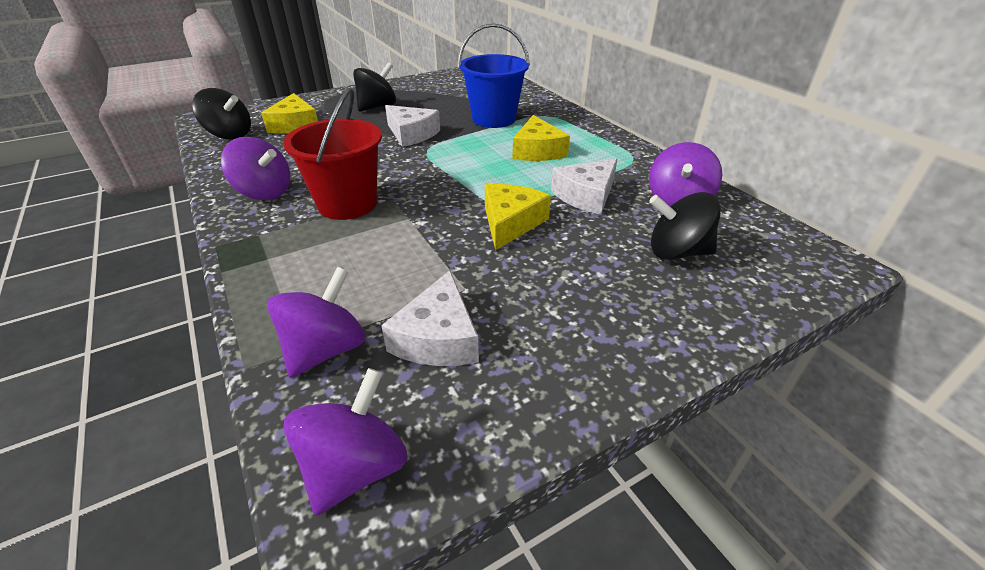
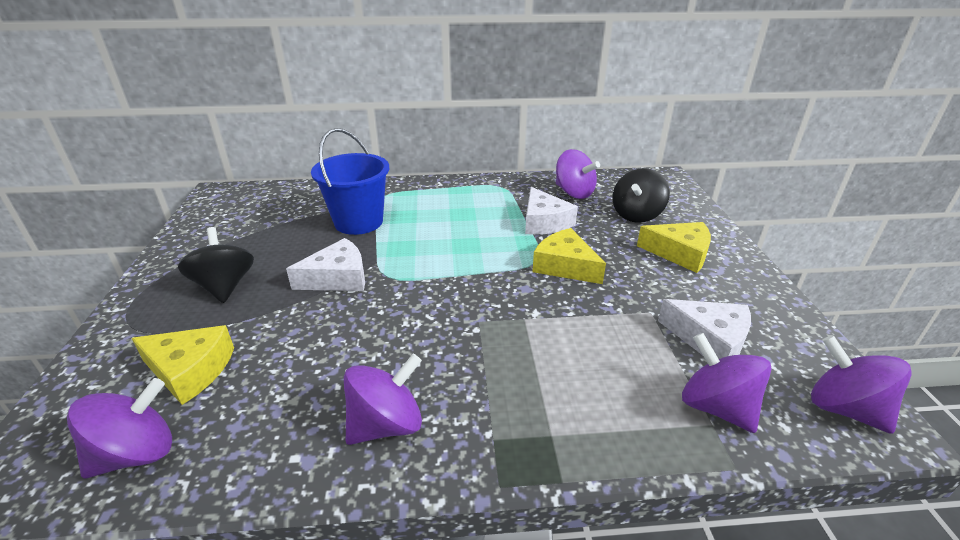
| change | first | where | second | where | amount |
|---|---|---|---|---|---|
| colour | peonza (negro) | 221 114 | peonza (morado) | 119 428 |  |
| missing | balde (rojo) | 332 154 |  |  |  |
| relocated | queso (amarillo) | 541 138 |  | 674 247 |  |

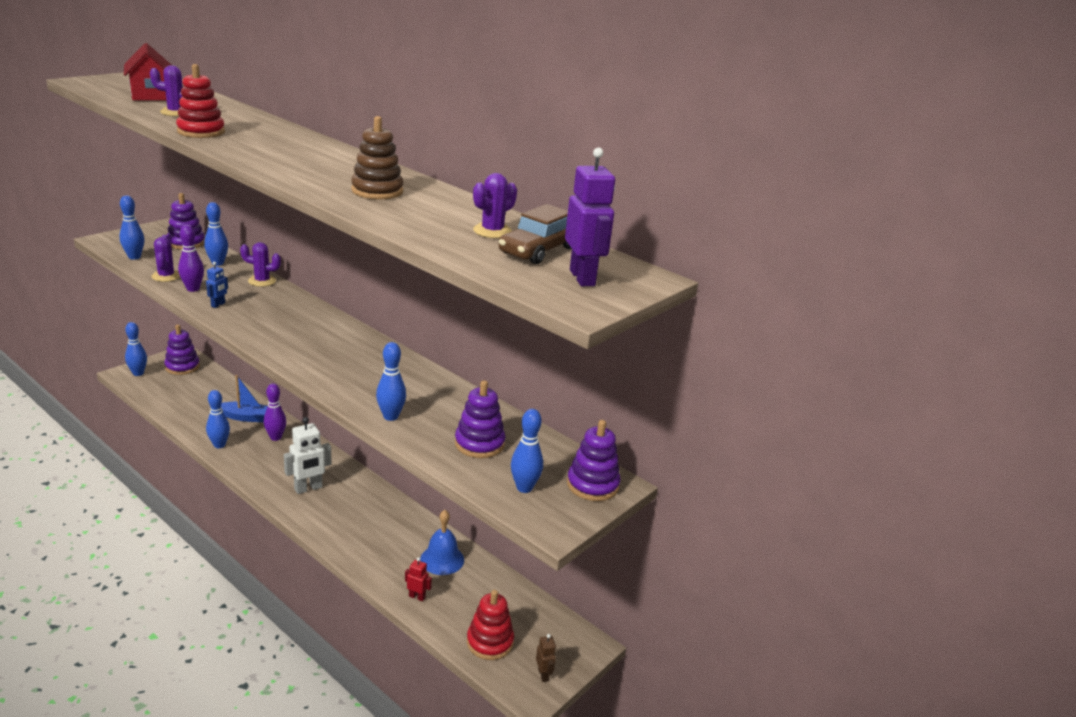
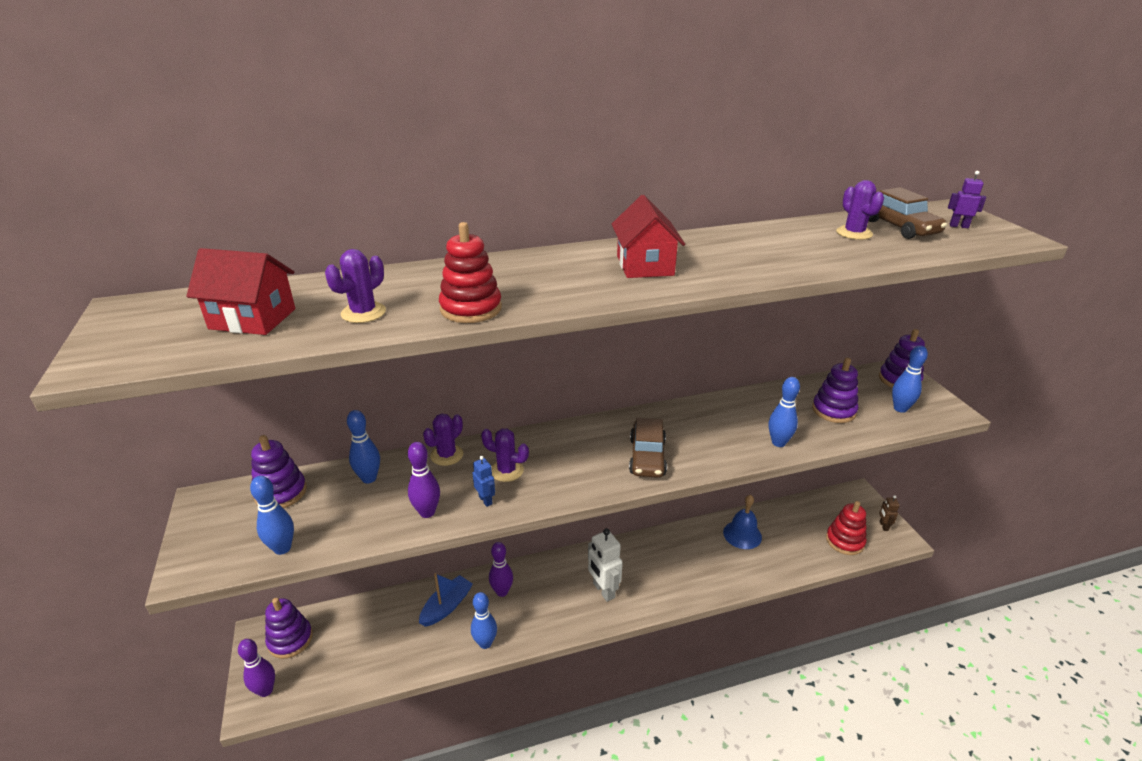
| change | first | where | second | where | amount |
|---|---|---|---|---|---|
| colour | bolo (azul) | 136 349 | bolo (morado) | 256 668 |  |
| relocated | cactus (morado) | 165 258 |  | 505 455 |  |
| spun | robot (blanco) | 308 455 |  | 605 565 | 150 degrees clockwise |
| missing | juguete apilable (marrón) | 377 157 |  |  |  |
| missing | robot (rojo) | 418 579 |  |  |  |
| spun | robot (marrón) | 546 658 |  | 889 513 | 105 degrees counterclockwise |
| size | robot (morado) | 590 217 |  | 967 199 | x0.53 |
| appeared |  |  | casa (rojo) | 648 236 |  |
| appeared |  |  | coche (marrón) | 648 448 |  |

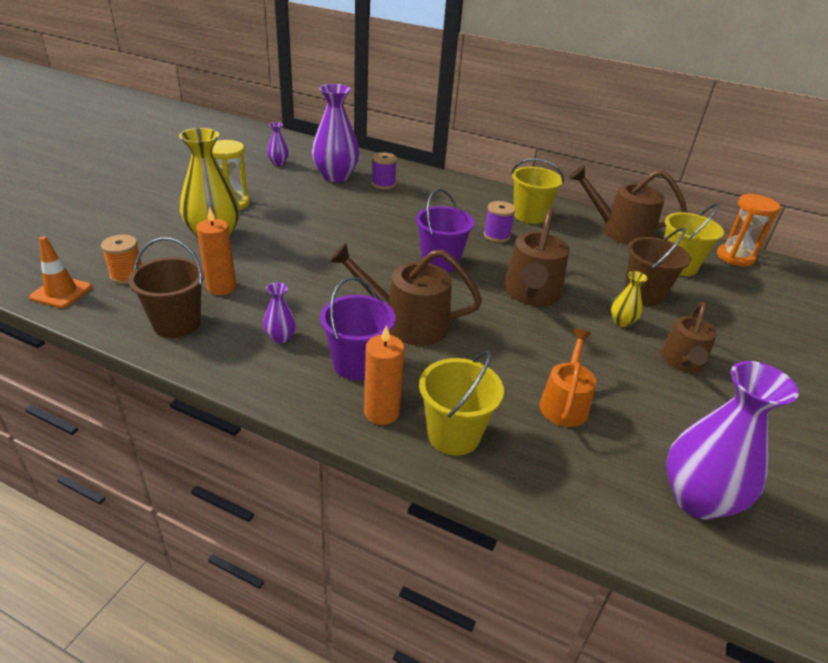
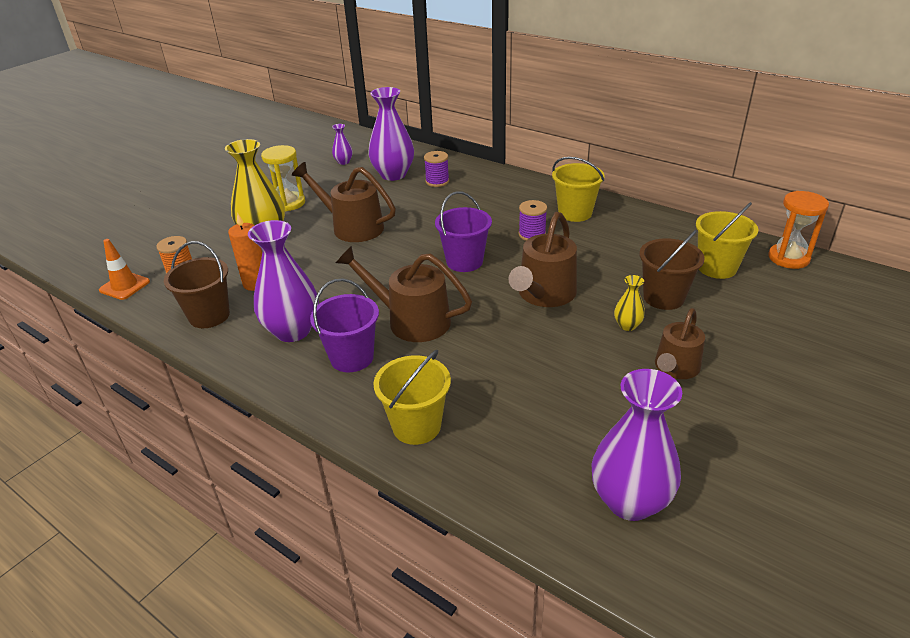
| change | first | where | second | where | amount |
|---|---|---|---|---|---|
| size | florero (morado) | 279 312 |  | 283 281 | x2.14 |
| missing | vela (naranja) | 384 375 |  |  |  |
| missing | regadera (naranja) | 567 378 |  |  |  |
| relocated | regadera (marrón) | 628 205 |  | 344 202 |  |

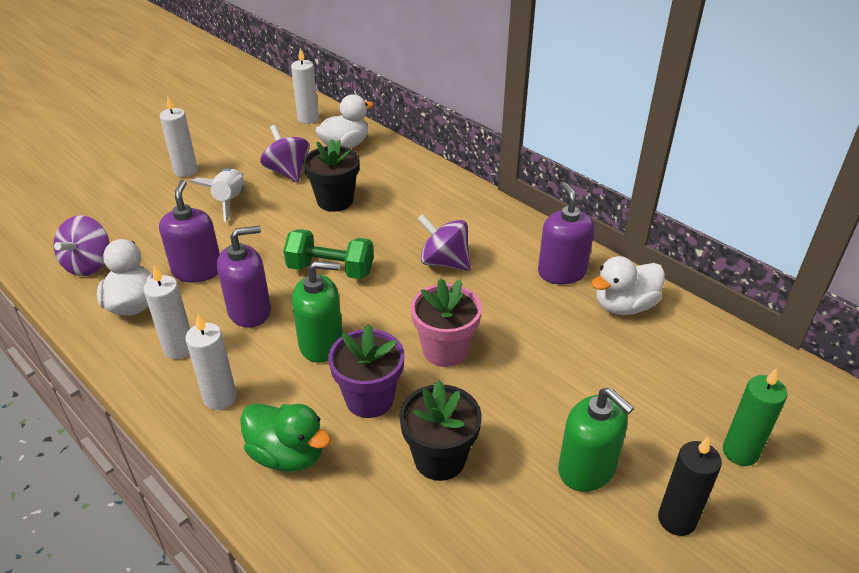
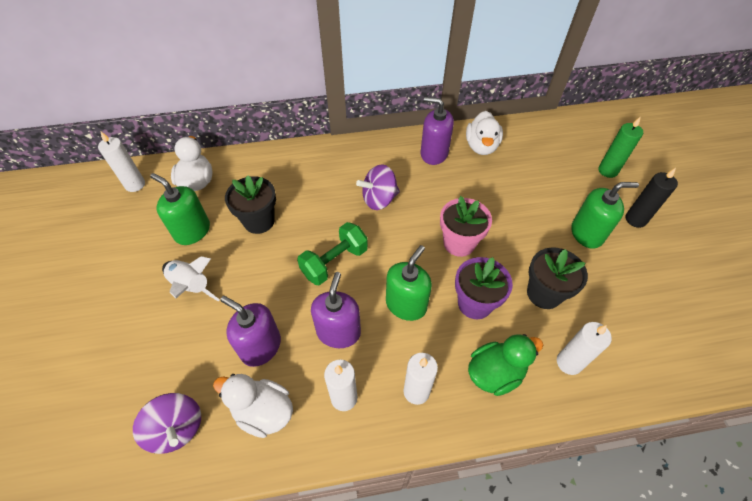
| change | first | where | second | where | amount |
|---|---|---|---|---|---|
| relocated | vela (blanco) | 179 137 |  | 584 348 |  |
| exchanged | peonza (morado) | 284 153 | dispensador de jabón (verde) | 180 209 |  |

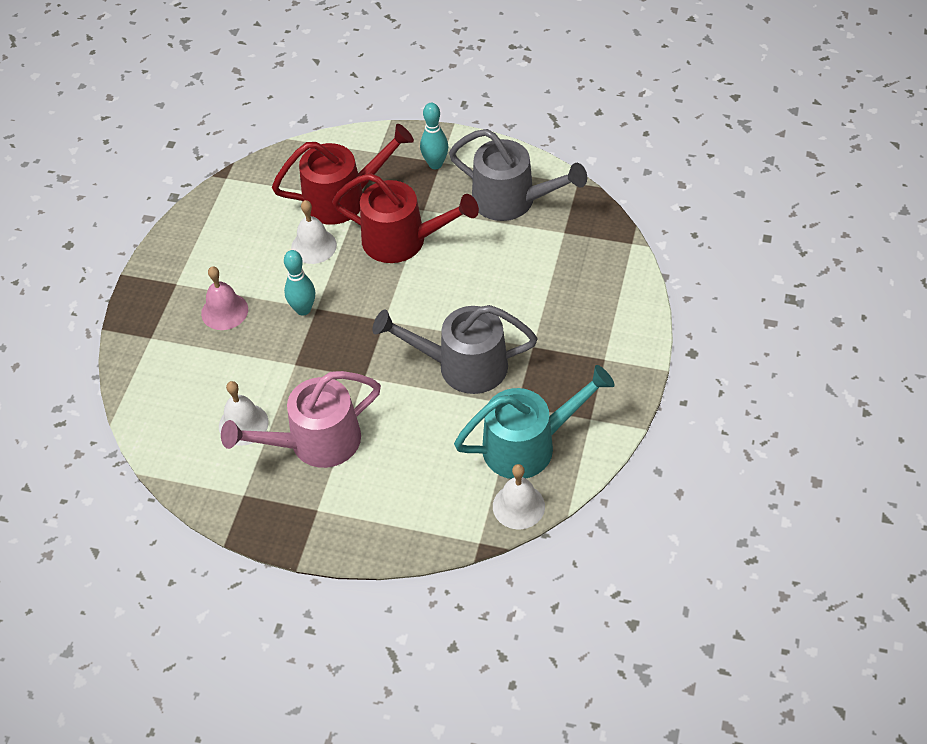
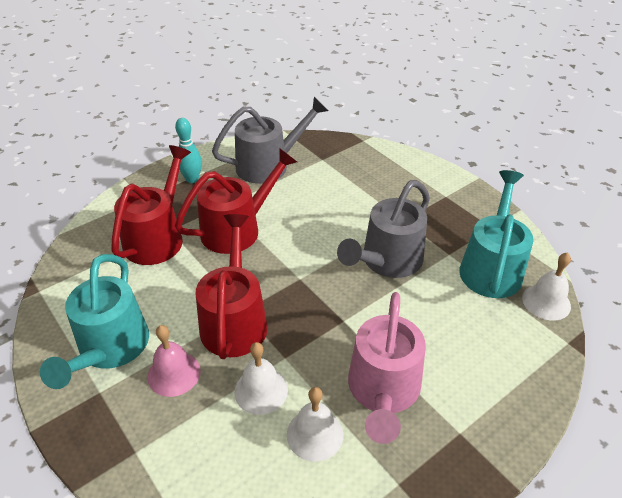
| change | first | where | second | where | amount |
|---|---|---|---|---|---|
| exchanged | bolo (turquesa) | 299 283 | regadera (rojo) | 232 286 |  |
| relocated | campana (blanco) | 314 232 |  | 261 378 |  |
| appeared |  |  | regadera (turquesa) | 94 321 |  |

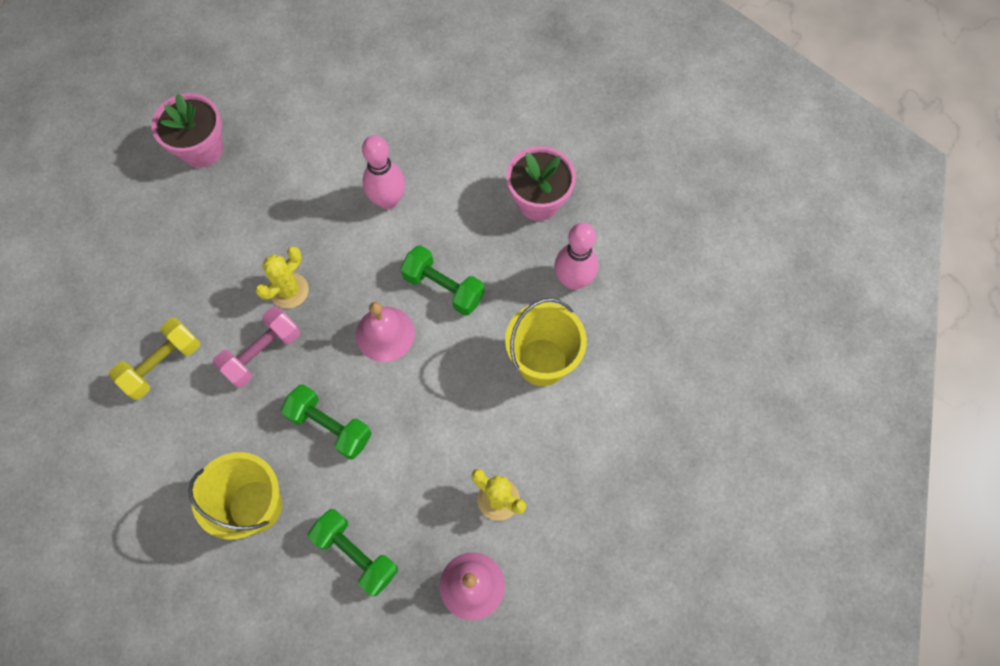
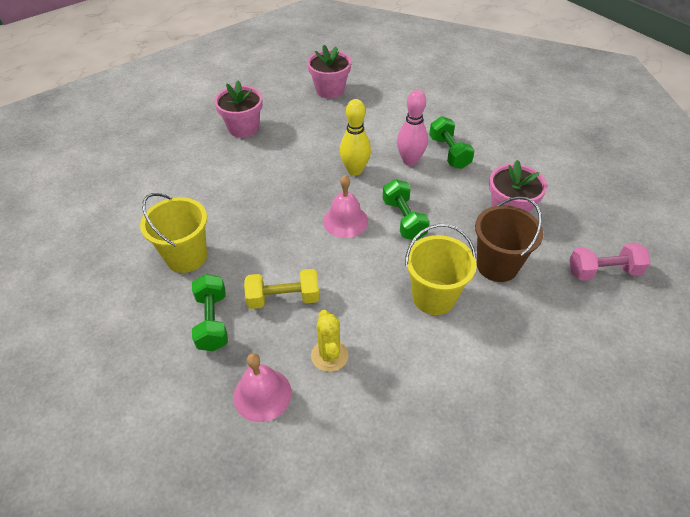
| change | first | where | second | where | amount |
|---|---|---|---|---|---|
| relocated | mancuerna (amarillo) | 154 359 |  | 281 289 |  |
| relocated | mancuerna (rosa) | 256 347 |  | 610 261 |  |
| missing | cactus (amarillo) | 282 277 |  |  |  |
| relocated | mancuerna (verde) | 326 422 |  | 452 142 |  |
| exchanged | bolo (rosa) | 576 256 | balde (marrón) | 509 239 |  |
| appeared |  |  | maceta (rosa) | 238 109 |  |
| appeared |  |  | bolo (amarillo) | 355 137 |  |

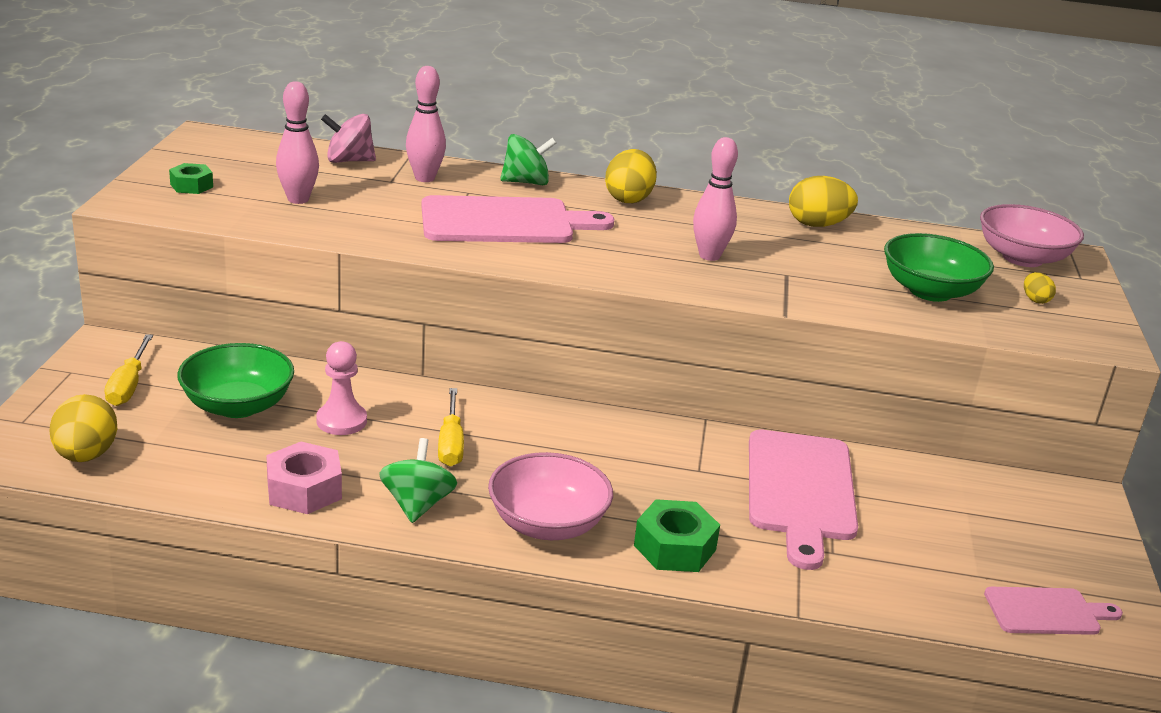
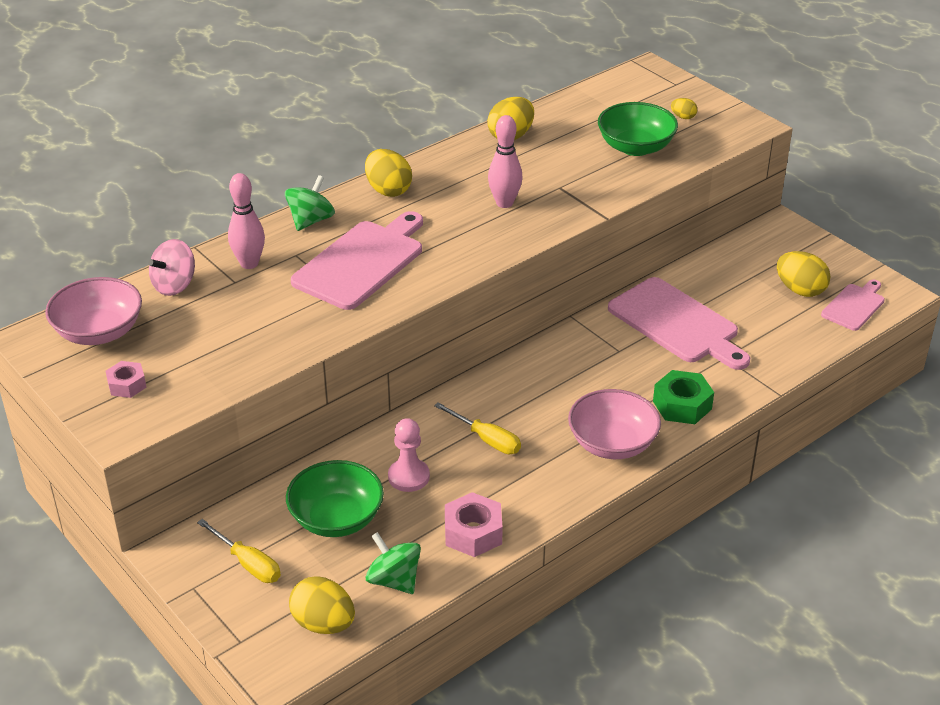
| change | first | where | second | where | amount |
|---|---|---|---|---|---|
| colour | tuerca (verde) | 191 178 | tuerca (rosa) | 126 379 |  |
| missing | bolo (rosa) | 297 142 |  |  |  |
| relocated | peonza (verde) | 418 480 |  | 393 563 |  |
| relocated | cuenco (rosa) | 1032 235 |  | 93 311 |  |
| appeared |  |  | huevo (amarillo) | 803 274 |  |

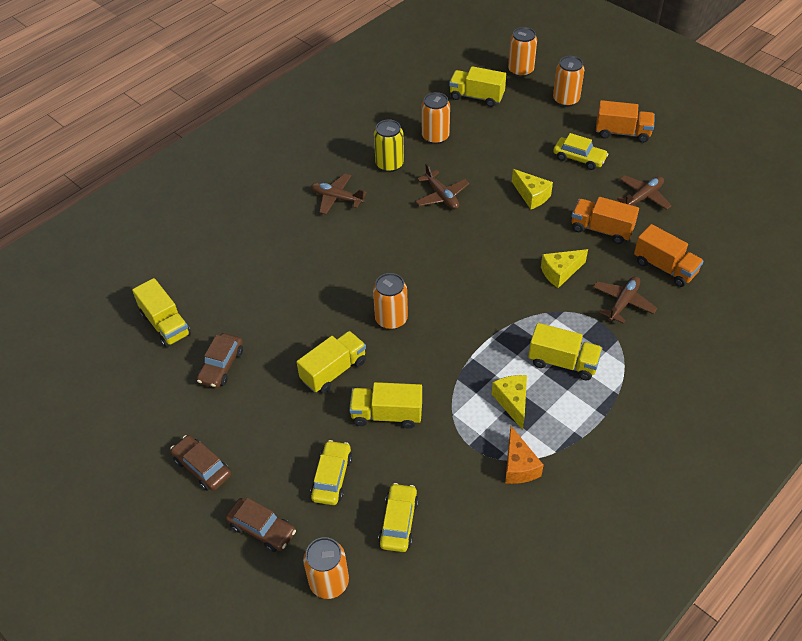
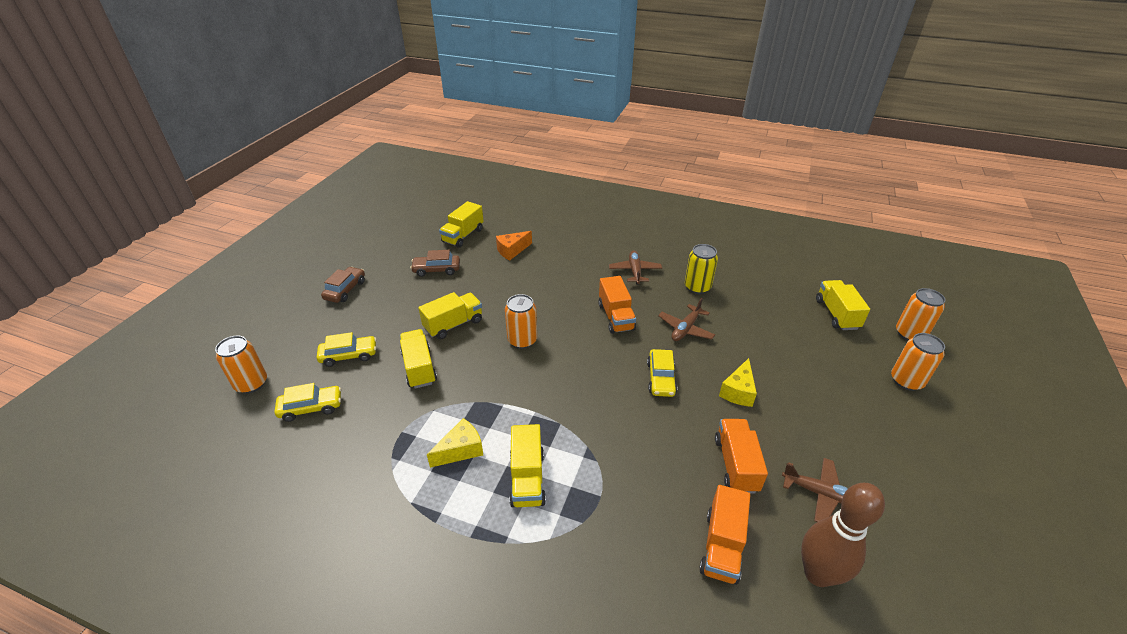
| change | first | where | second | where | amount |
|---|---|---|---|---|---|
| missing | coche (marrón) | 261 525 |  |  |  |
| spun | camión (amarillo) | 331 362 |  | 450 315 | 60 degrees counterclockwise |
| missing | lata (naranja) | 435 118 |  |  |  |
| relocated | queso (naranja) | 524 455 |  | 514 245 |  |
| missing | queso (amarillo) | 564 268 |  |  |  |
| relocated | coche (amarillo) | 581 151 |  | 662 373 |  |
| missing | avión (marrón) | 625 300 |  |  |  |
| relocated | camión (naranja) | 625 121 |  | 617 305 |  |
| appeared |  |  | bolo (marrón) | 843 535 |  |

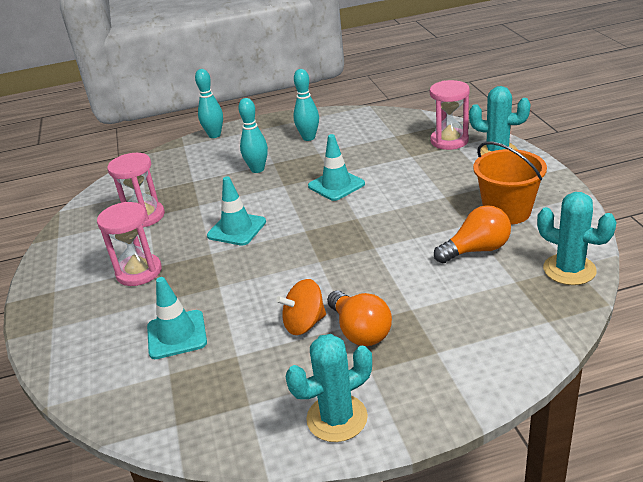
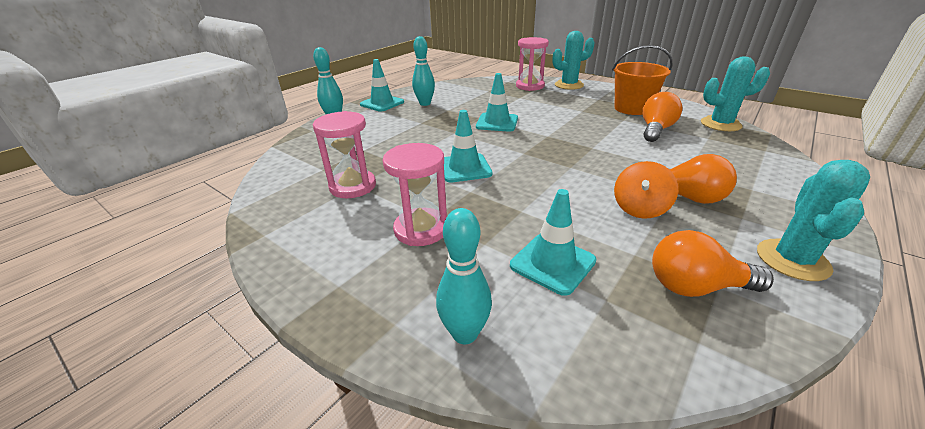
| change | first | where | second | where | amount |
|---|---|---|---|---|---|
| relocated | bolo (turquesa) | 253 135 |  | 464 276 |  |
| appeared |  |  | cono de tráfico (turquesa) | 382 85 |  |
| appeared |  |  | bombilla (naranja) | 713 263 |  |

